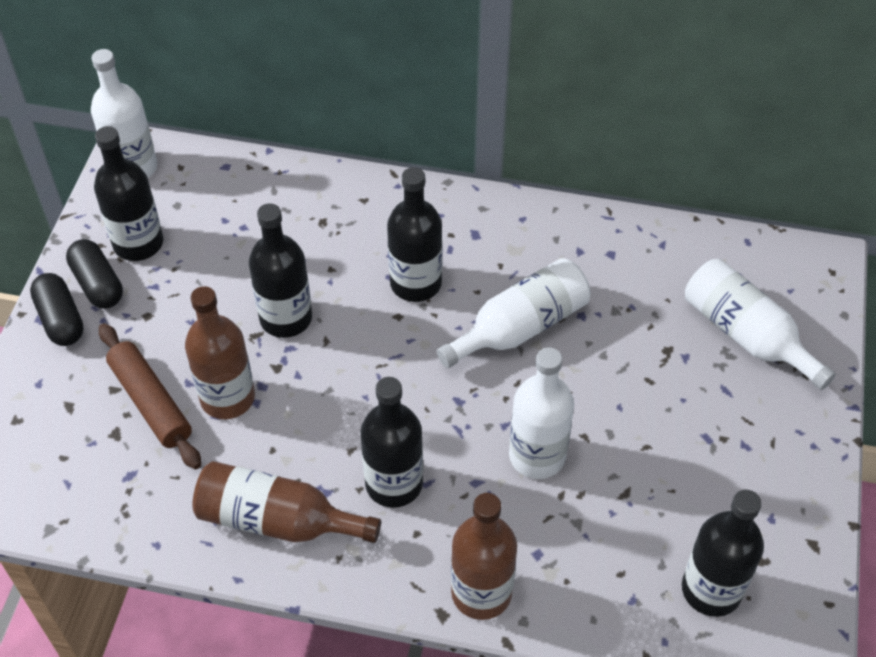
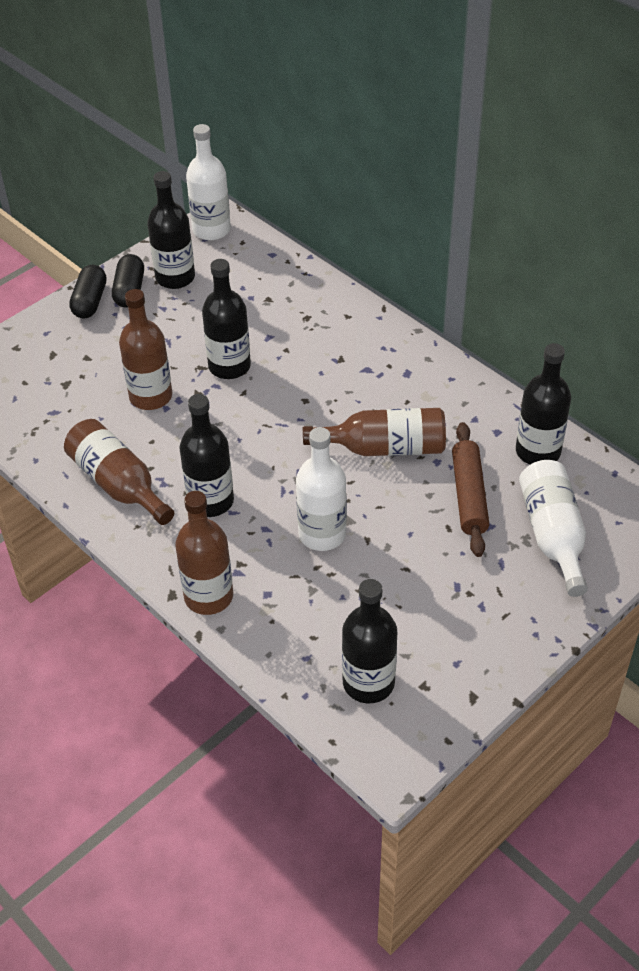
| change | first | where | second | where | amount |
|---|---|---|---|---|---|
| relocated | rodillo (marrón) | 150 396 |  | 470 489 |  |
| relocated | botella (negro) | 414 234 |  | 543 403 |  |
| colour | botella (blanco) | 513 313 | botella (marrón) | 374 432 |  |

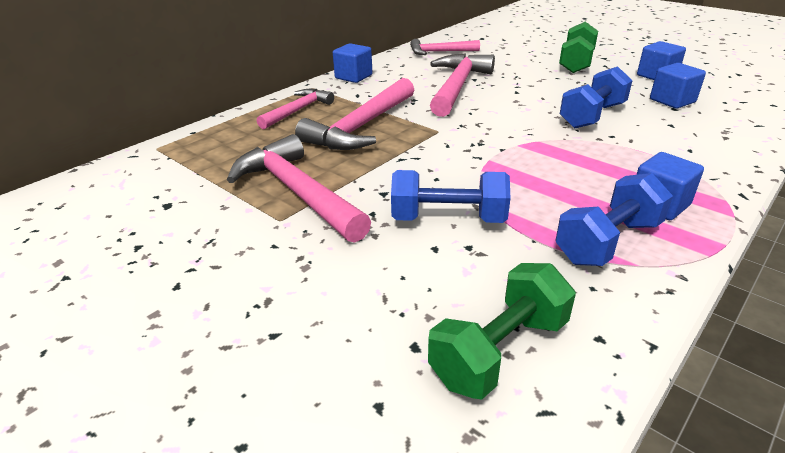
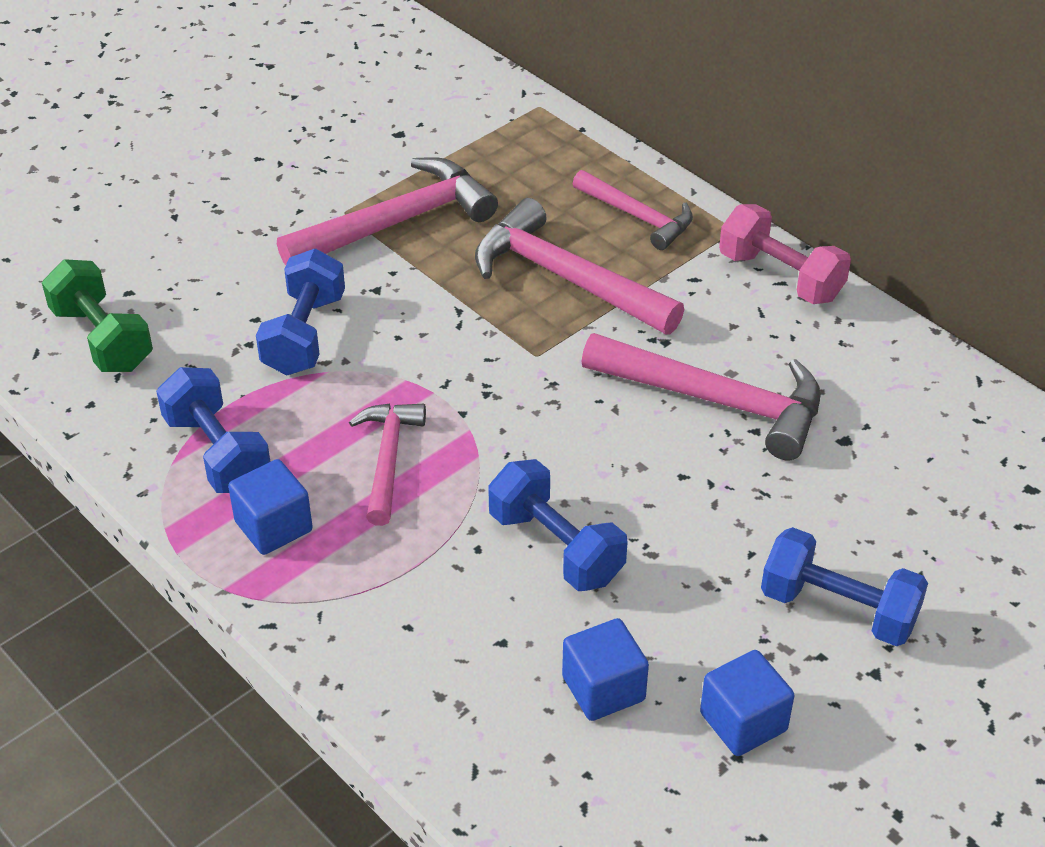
| change | first | where | second | where | amount |
|---|---|---|---|---|---|
| exchanged | cubo (azul) | 353 63 | mancuerna (rosa) | 785 254 |  |
| relocated | martillo (rosa) | 445 47 |  | 387 464 |  |
| colour | mancuerna (verde) | 578 47 | mancuerna (azul) | 844 586 |  |

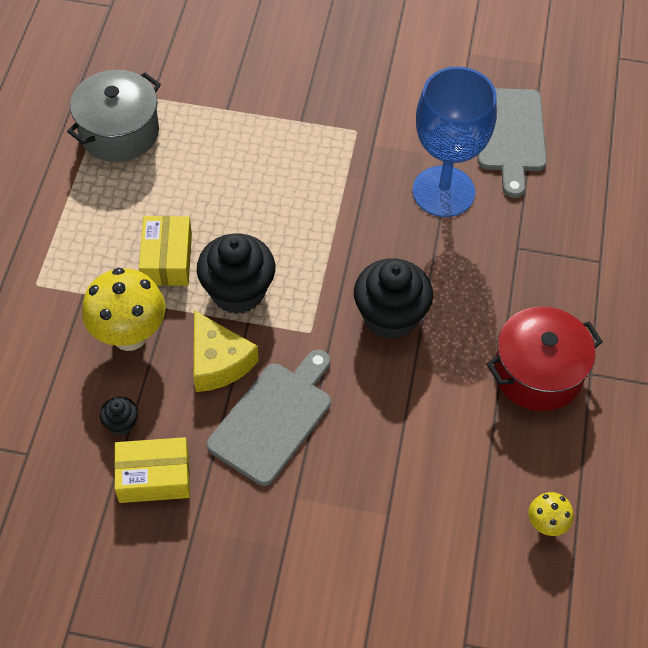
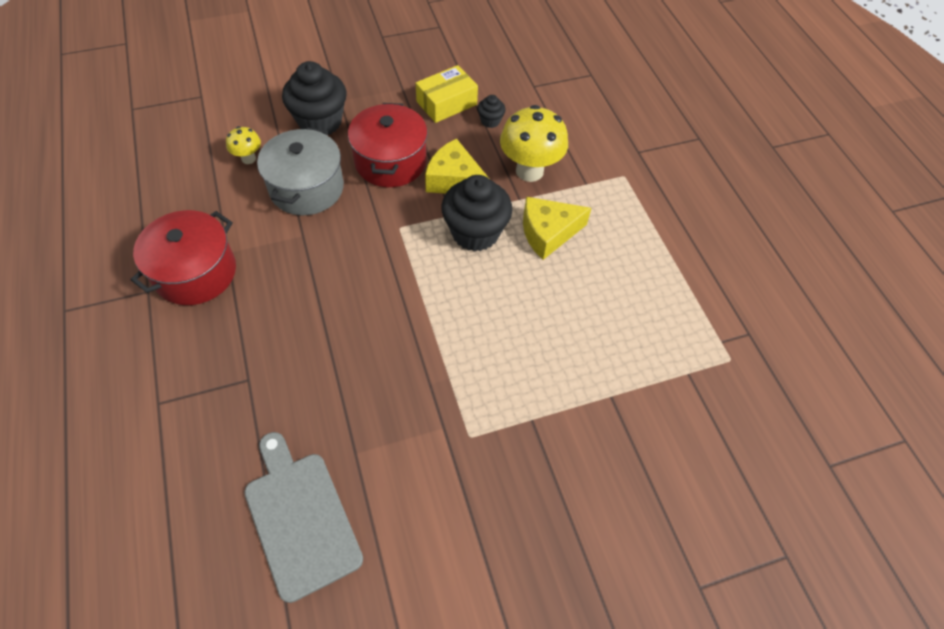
| change | first | where | second | where | amount |
|---|---|---|---|---|---|
| relocated | olla (gris) | 114 116 |  | 300 171 |  |
| exchanged | caja (amarillo) | 165 251 | queso (amarillo) | 557 228 |  |
| exchanged | tabla de cortar (gris) | 269 418 | olla (rojo) | 388 145 |  |
| relocated | magdalena (negro) | 393 299 |  | 314 97 |  |
| missing | copa (azul) | 455 141 |  |  |  |
| relocated | seta (amarillo) | 551 514 |  | 243 145 |  |

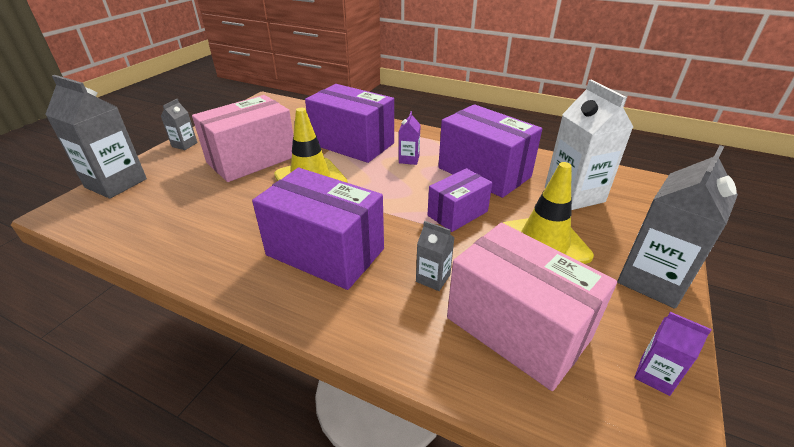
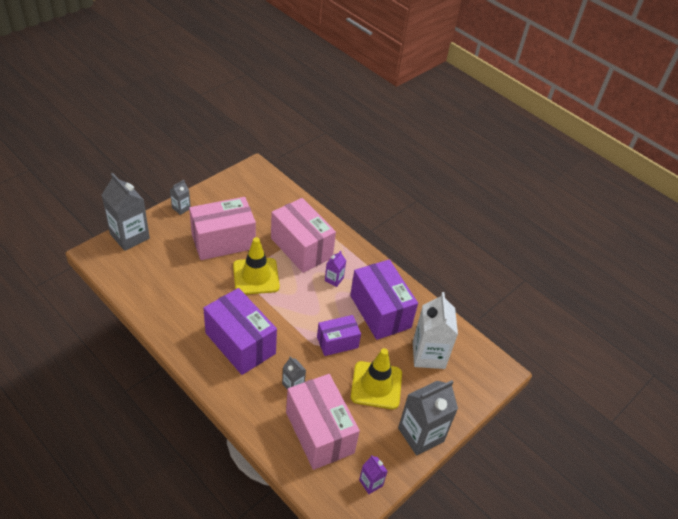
| change | first | where | second | where | amount |
|---|---|---|---|---|---|
| colour | caja (morado) | 349 123 | caja (rosa) | 303 235 |  |

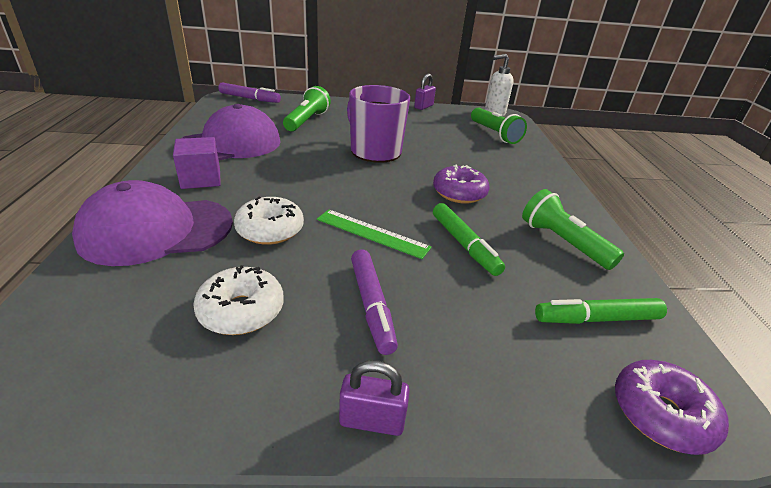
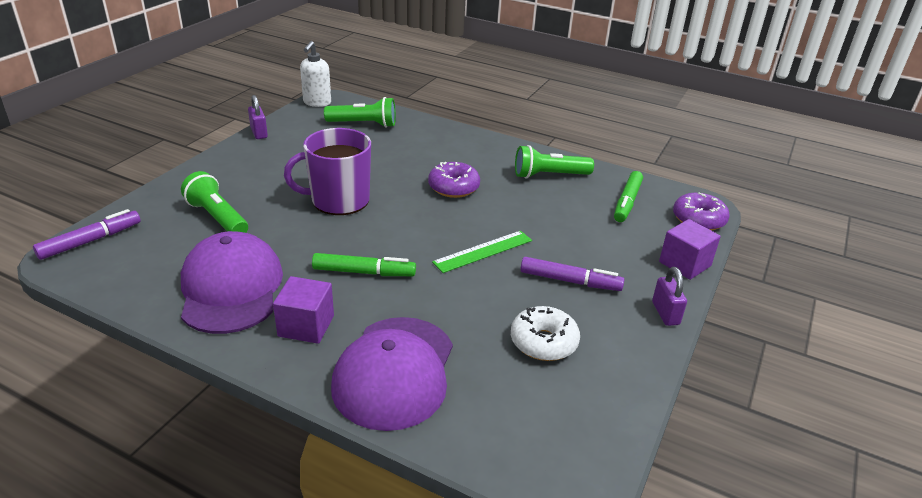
| change | first | where | second | where | amount |
|---|---|---|---|---|---|
| missing | rosquilla (blanco) | 269 221 |  |  |  |
| spun | candado (morado) | 374 398 |  | 669 296 | 45 degrees counterclockwise |
| relocated | rotulador (verde) | 469 239 |  | 364 264 |  |
| appeared |  |  | cubo (morado) | 690 249 |  |

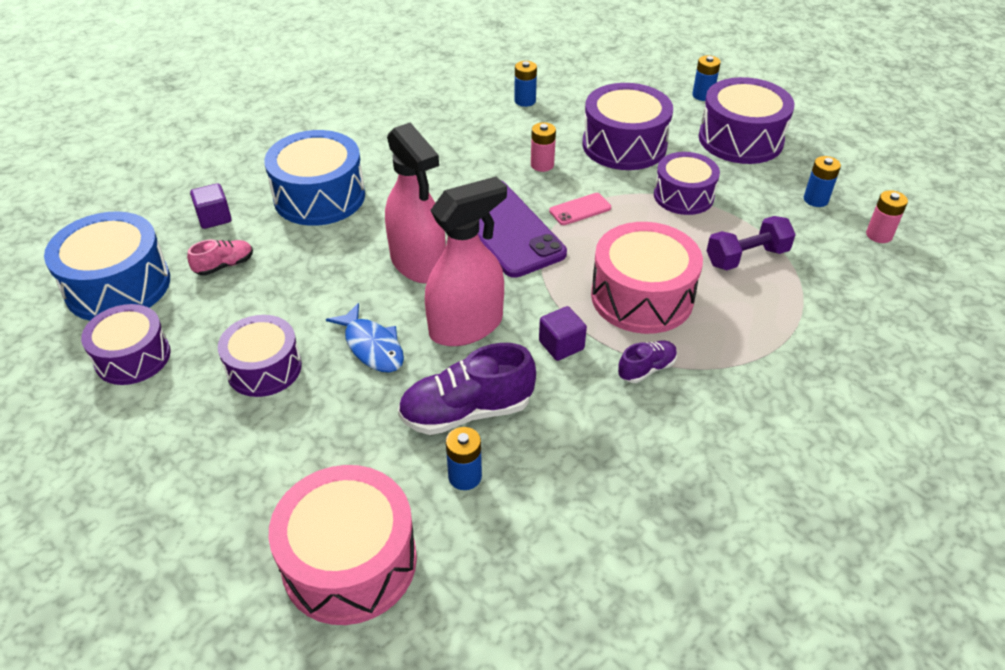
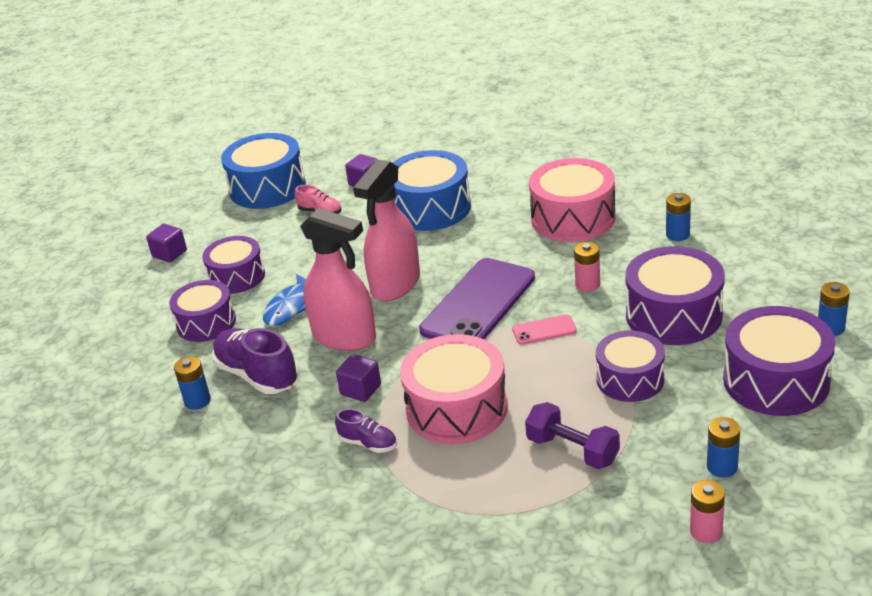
| change | first | where | second | where | amount |
|---|---|---|---|---|---|
| relocated | tambor (morado) | 126 344 |  | 202 311 |  |
| relocated | tambor (rosa) | 343 545 |  | 572 200 |  |
| spun | móvil (rosa) | 580 209 |  | 544 330 | 45 degrees counterclockwise |
| appeared |  |  | cubo (morado) | 166 243 |  |

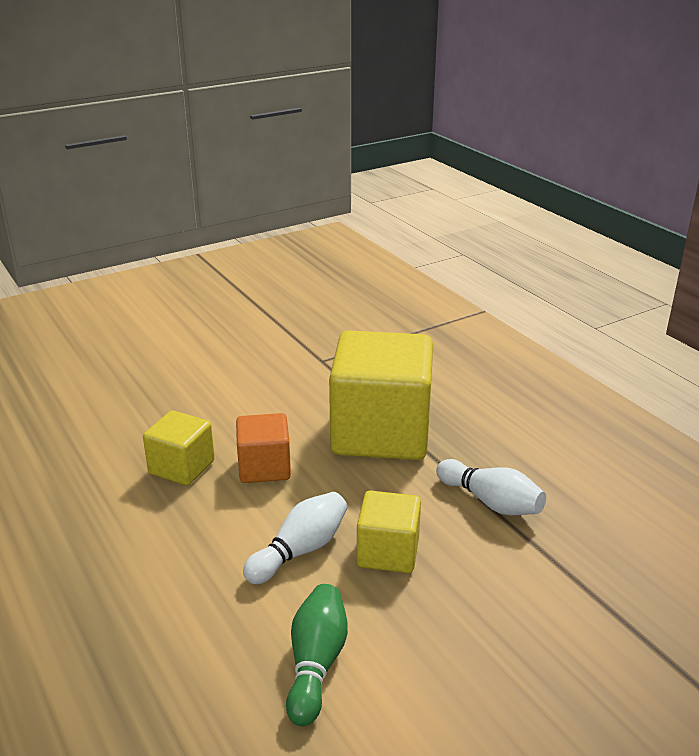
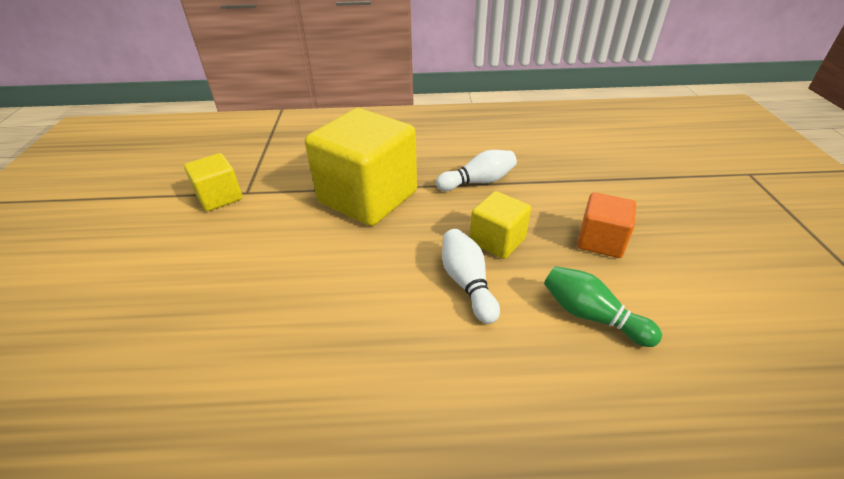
| change | first | where | second | where | amount |
|---|---|---|---|---|---|
| relocated | cubo (amarillo) | 179 448 |  | 213 182 |  |
| relocated | cubo (naranja) | 263 448 |  | 606 225 |  |

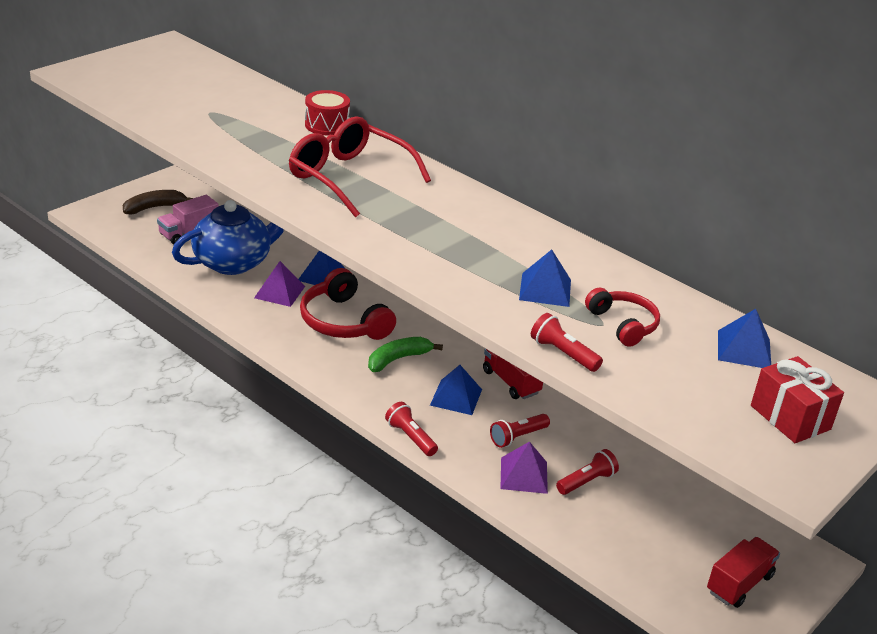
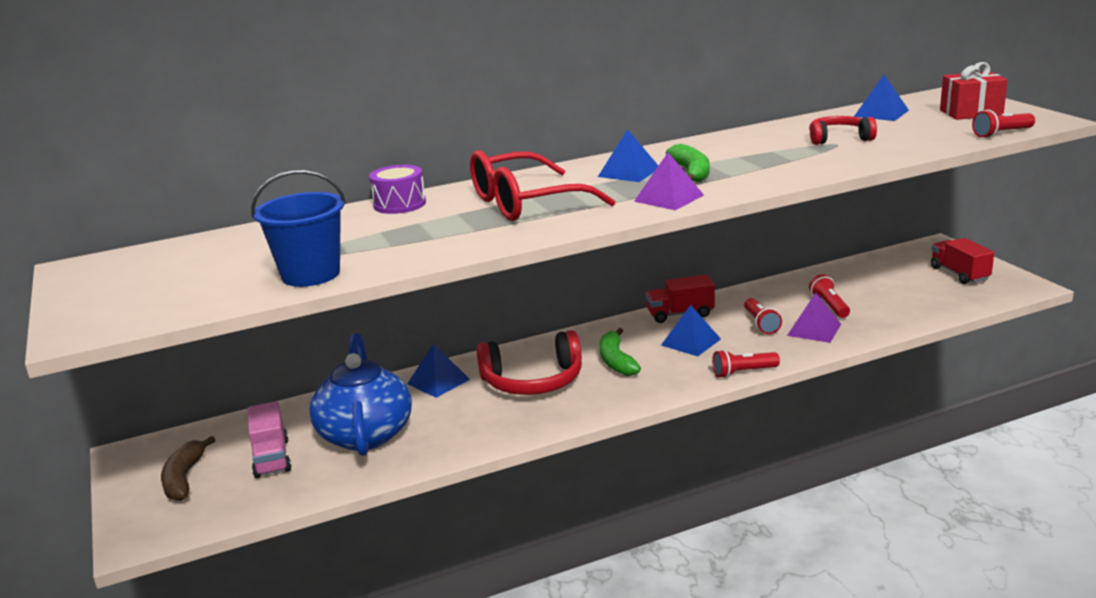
| change | first | where | second | where | amount |
|---|---|---|---|---|---|
| relocated | pirámide (morado) | 279 284 |  | 669 181 |  |
| colour | tambor (rojo) | 327 112 | tambor (morado) | 397 189 |  |
| relocated | pirámide (azul) | 545 278 |  | 628 155 |  |
| relocated | lámpara de mano (rojo) | 567 342 |  | 1003 124 |  |
| appeared |  |  | balde (azul) | 298 228 |  |
| appeared |  |  | plátano (verde) | 687 163 |  |

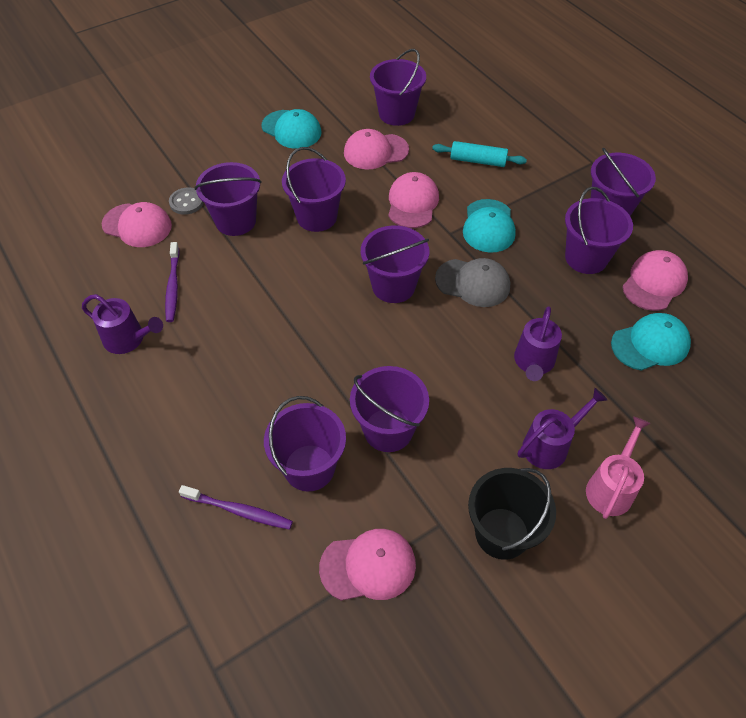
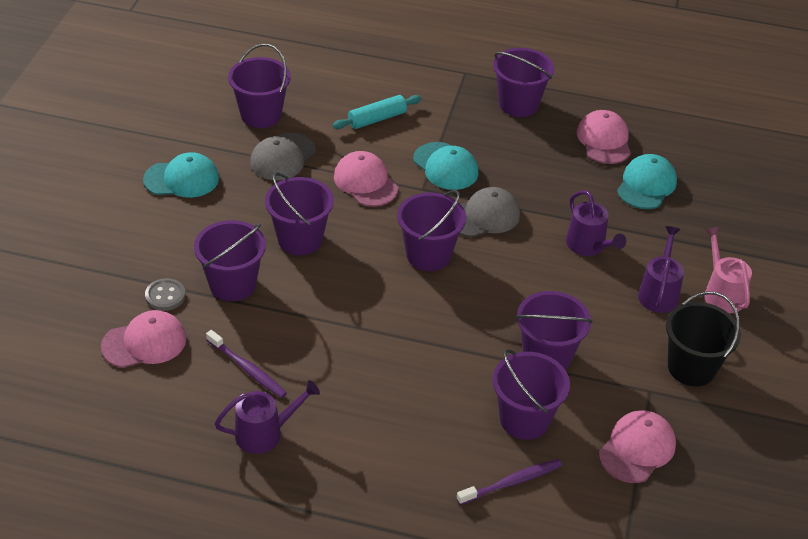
| change | first | where | second | where | amount |
|---|---|---|---|---|---|
| colour | gorra (rosa) | 376 149 | gorra (gris) | 283 156 |  |
| missing | balde (morado) | 599 230 |  |  |  |

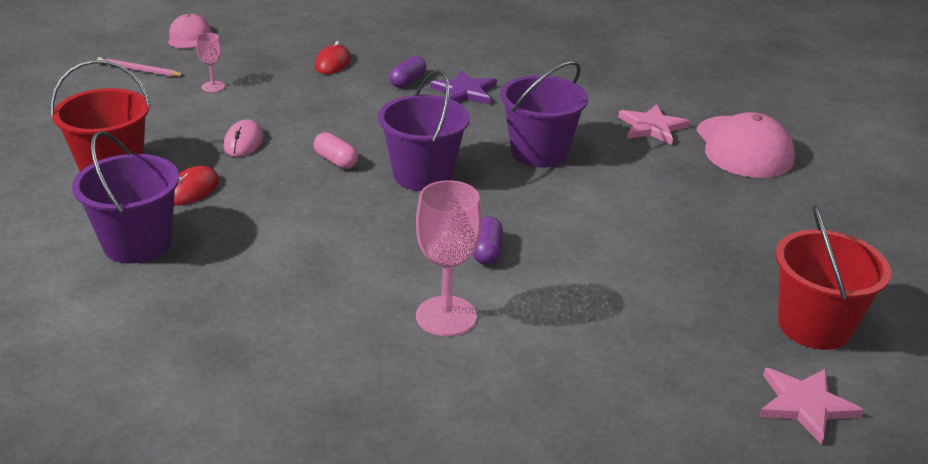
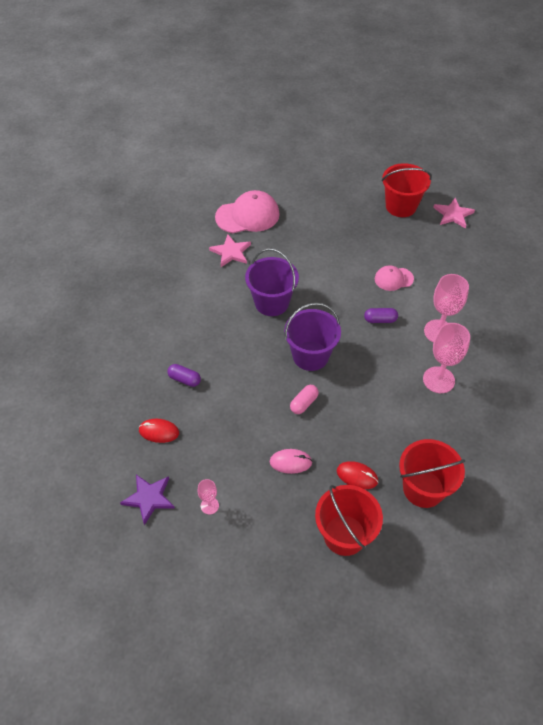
| change | first | where | second | where | amount |
|---|---|---|---|---|---|
| colour | balde (morado) | 125 197 | balde (rojo) | 432 473 |  |
| missing | lápiz (rosa) | 141 67 |  |  |  |
| relocated | gorra (rosa) | 190 31 |  | 394 278 |  |
| relocated | estrella (morado) | 463 87 |  | 147 499 |  |
| appeared |  |  | copa (rosa) | 446 358 |  |

